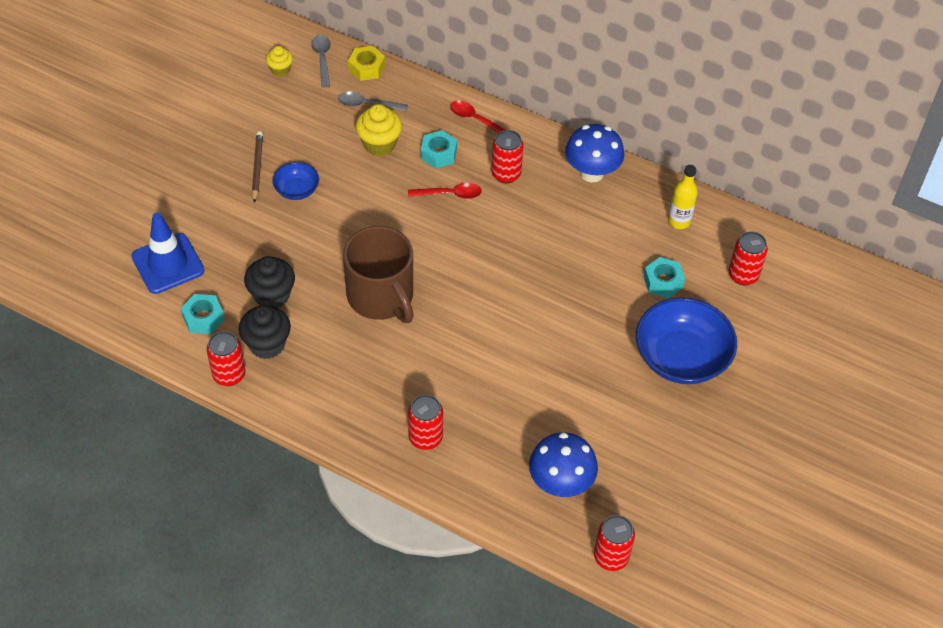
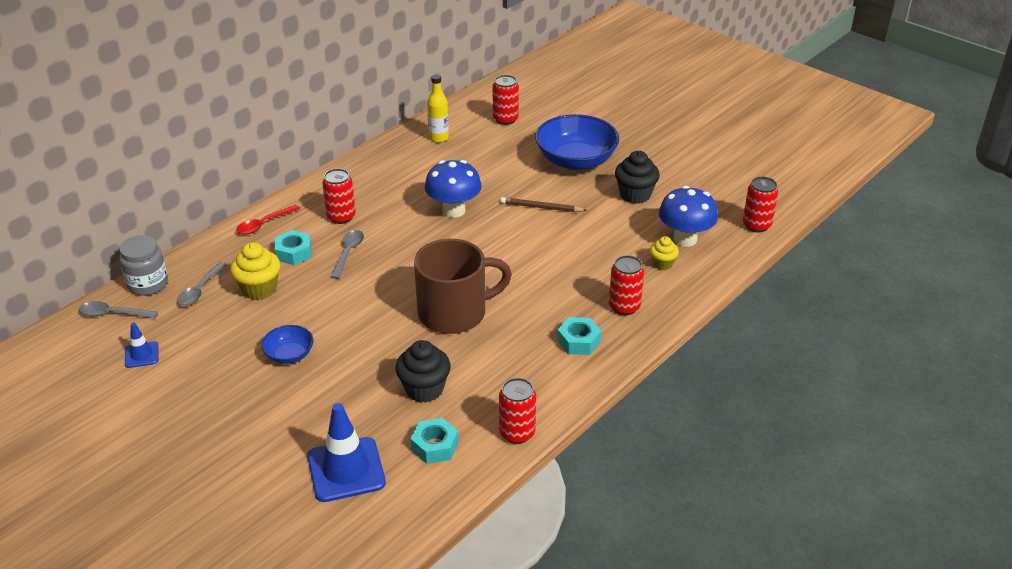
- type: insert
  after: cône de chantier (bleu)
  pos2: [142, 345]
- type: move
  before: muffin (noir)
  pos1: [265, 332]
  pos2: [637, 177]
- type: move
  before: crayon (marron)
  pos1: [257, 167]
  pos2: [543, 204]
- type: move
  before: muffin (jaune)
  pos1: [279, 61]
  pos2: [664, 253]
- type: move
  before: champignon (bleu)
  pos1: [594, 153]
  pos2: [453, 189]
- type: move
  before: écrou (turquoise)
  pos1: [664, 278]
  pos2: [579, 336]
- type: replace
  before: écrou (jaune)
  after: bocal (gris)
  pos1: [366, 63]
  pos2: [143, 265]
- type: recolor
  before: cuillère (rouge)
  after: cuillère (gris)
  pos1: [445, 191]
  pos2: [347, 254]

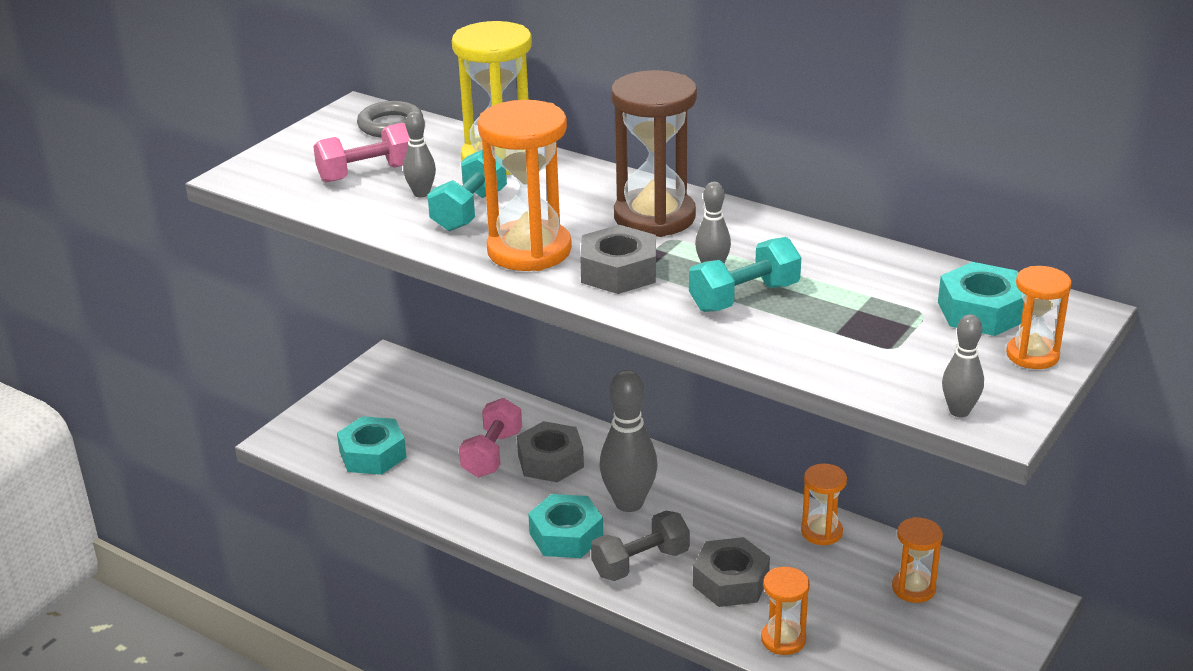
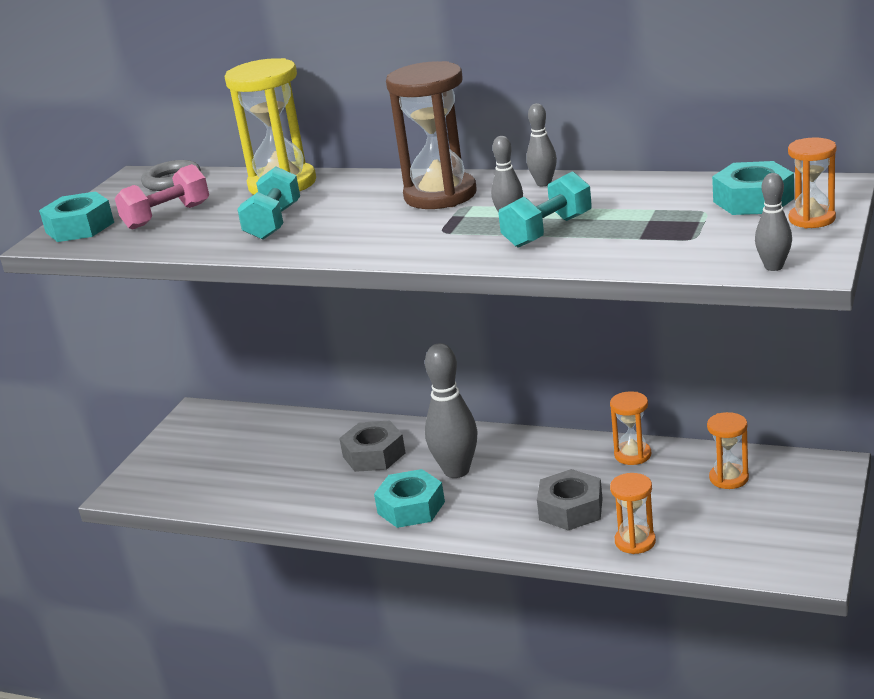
- type: delete
  before: haltère (rose)
  pos1: [490, 437]
- type: delete
  before: sablier (orange)
  pos1: [525, 185]
- type: delete
  before: écrou (gris)
  pos1: [618, 259]
- type: delete
  before: haltère (gris)
  pos1: [640, 546]
- type: move
  before: écrou (turquoise)
  pos1: [372, 445]
  pos2: [76, 216]
- type: move
  before: quille (gris)
  pos1: [419, 154]
  pos2: [541, 144]

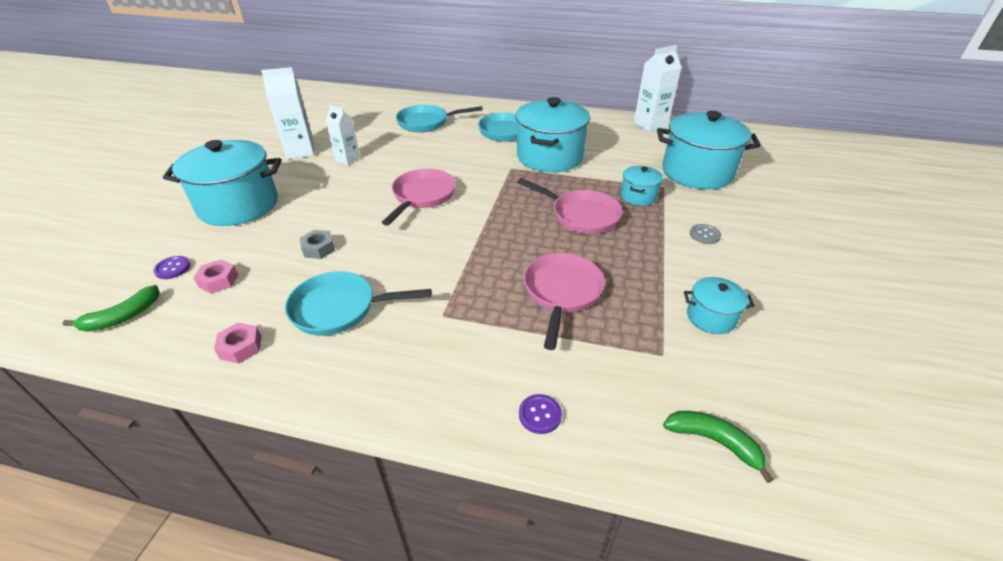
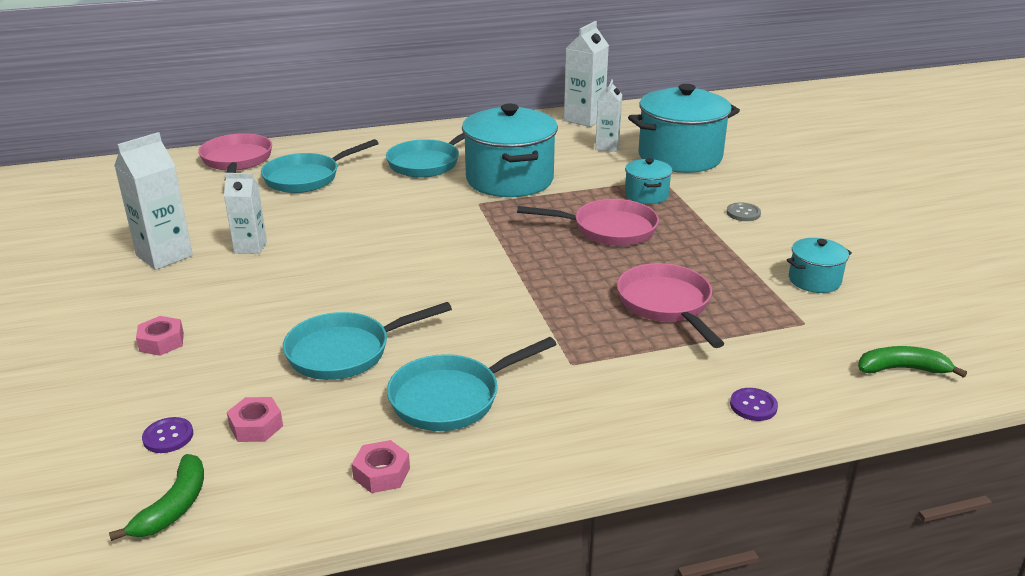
- type: insert
  after: brique de lait (blanc)
  pos2: [608, 115]
- type: move
  before: poêle (rose)
  pos1: [418, 197]
  pos2: [235, 153]
- type: replace
  before: marmite (turquoise)
  after: écrou (rose)
  pos1: [222, 183]
  pos2: [160, 336]
- type: replace
  before: écrou (gris)
  after: poêle (turquoise)
  pos1: [317, 244]
  pos2: [367, 341]

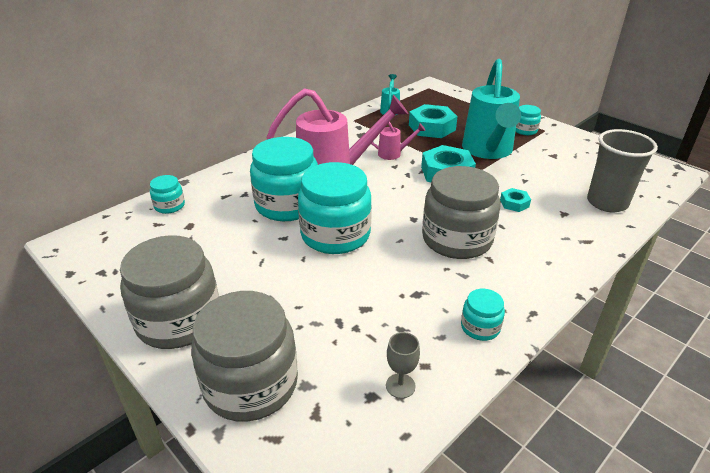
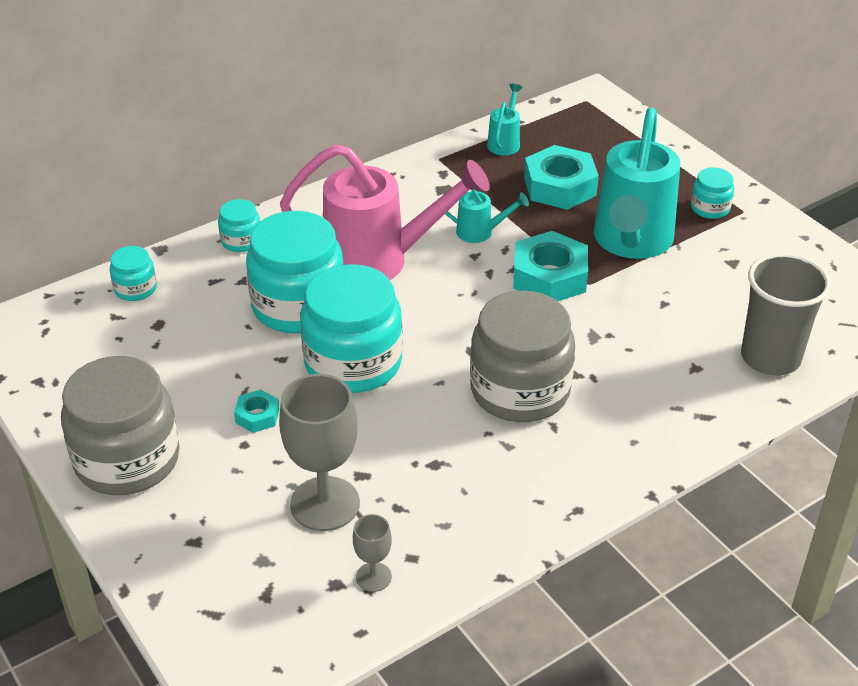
- type: delete
  before: bocal (gris)
  pos1: [244, 356]
- type: insert
  after: verre à pied (gris)
  pos2: [319, 452]
- type: move
  before: bocal (turquoise)
  pos1: [483, 315]
  pos2: [239, 225]
- type: move
  before: écrou (turquoise)
  pos1: [515, 200]
  pos2: [257, 411]
- type: recolor
  before: arrosoir (rose)
  after: arrosoir (turquoise)
  pos1: [398, 141]
  pos2: [487, 216]

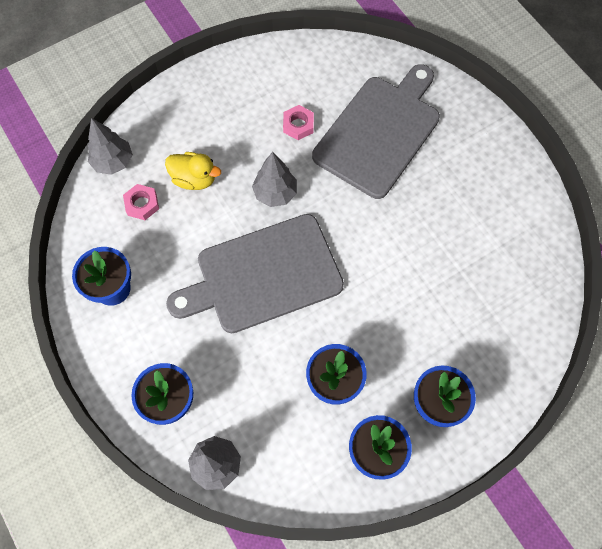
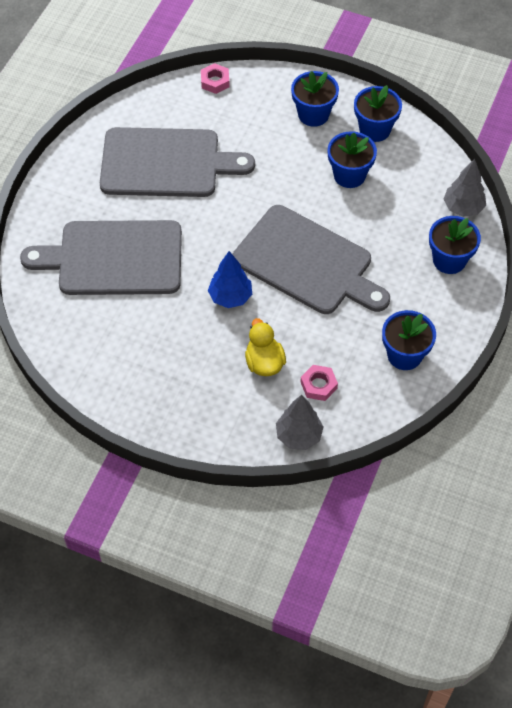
- type: insert
  after: planche à découper (gris)
  pos2: [177, 162]
- type: move
  before: écrou (rose)
  pos1: [298, 122]
  pos2: [215, 78]
- type: recolor
  before: arbre (gris)
  after: arbre (bleu)
  pos1: [274, 179]
  pos2: [230, 279]

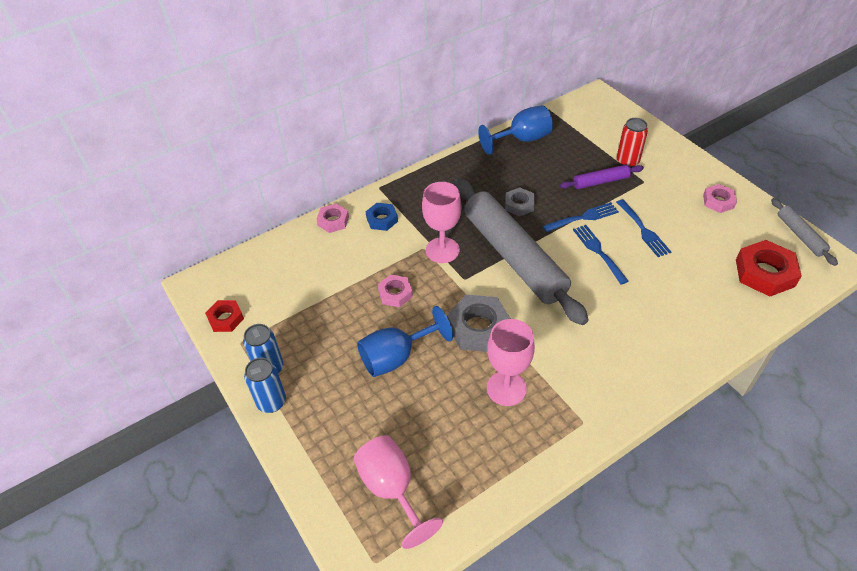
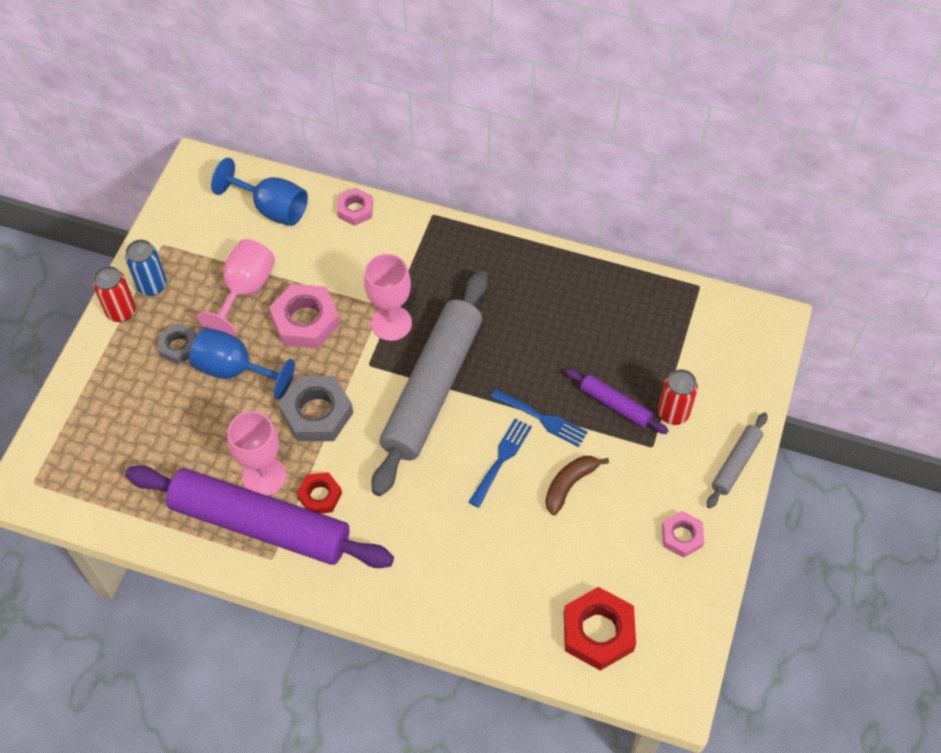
- type: delete
  before: écrou (bleu)
  pos1: [381, 217]
- type: insert
  after: rouleau à pâtisserie (violet)
  pos2: [259, 516]
- type: move
  before: écrou (rouge)
  pos1: [224, 316]
  pos2: [319, 493]
- type: move
  before: verre à pied (rose)
  pos1: [398, 492]
  pos2: [236, 287]
- type: move
  before: verre à pied (bleu)
  pos1: [515, 130]
  pos2: [259, 192]
- type: move
  before: écrou (gris)
  pos1: [520, 201]
  pos2: [177, 343]
- type: move
  before: rouleau à pâtisserie (gris)
  pos1: [804, 232]
  pos2: [737, 460]
- type: replace
  before: fourchette (bleu)
  after: banane (marron)
  pos1: [643, 228]
  pos2: [577, 485]
- type: recolor
  before: canette (bleu)
  after: canette (rouge)
  pos1: [265, 385]
  pos2: [114, 294]
- type: resize
  before: écrou (rose)
  pos1: [395, 290]
  pos2: [304, 316]
  scale: 1.7

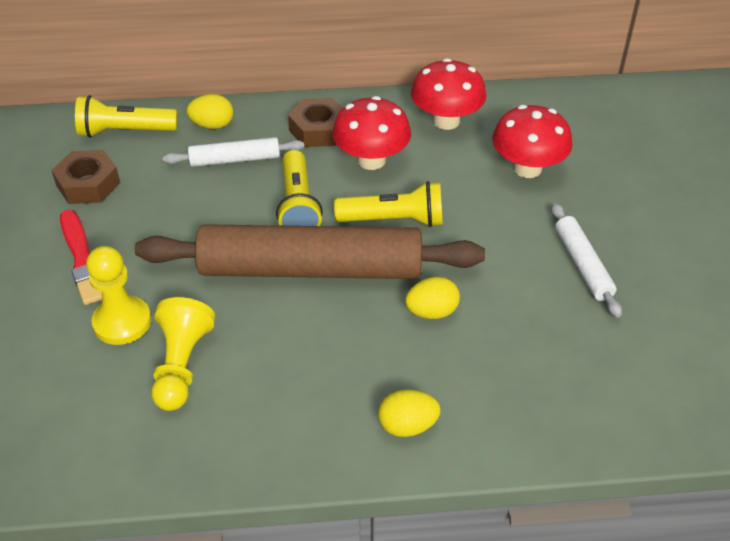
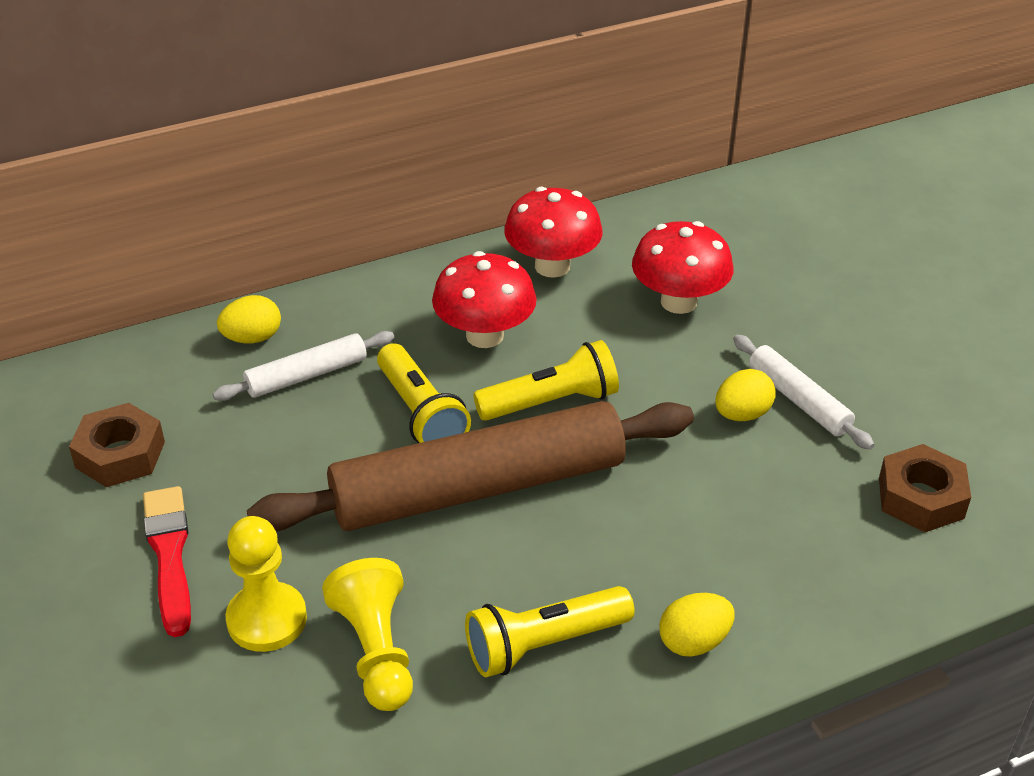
- type: move
  before: lampe de poche (jaune)
  pos1: [126, 116]
  pos2: [550, 631]
- type: move
  before: écrou (marron)
  pos1: [315, 122]
  pos2: [925, 488]
- type: move
  before: œuf (jaune)
  pos1: [432, 298]
  pos2: [745, 395]
- type: rotate
  before: pinceau (rouge)
  pos1: [81, 257]
  pos2: [167, 561]
  turn: -150

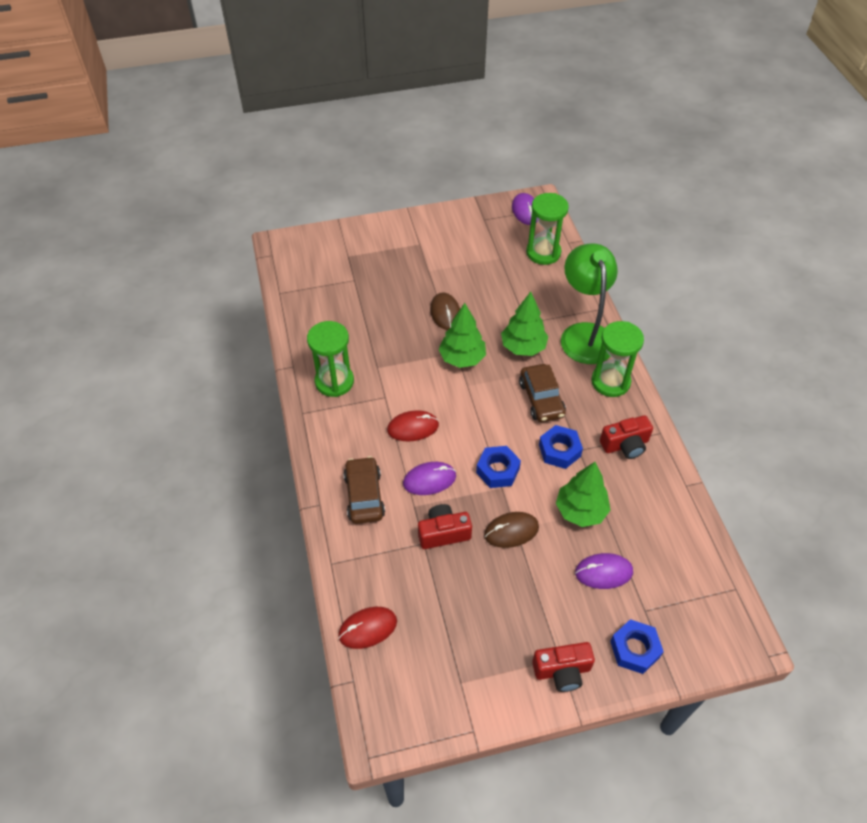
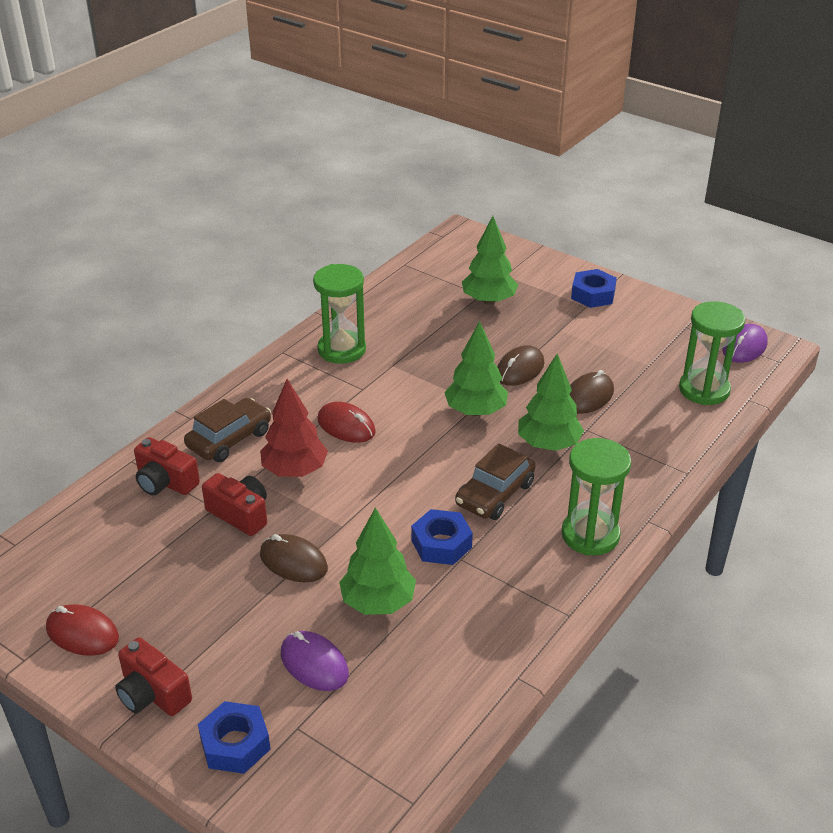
- type: delete
  before: lampe (vert)
  pos1: [589, 304]
- type: insert
  after: arbre (vert)
  pos2: [490, 260]
- type: insert
  after: souris (marron)
  pos2: [591, 392]
- type: move
  before: souris (rouge)
  pos1: [367, 628]
  pos2: [82, 630]
- type: move
  before: écrou (bleu)
  pos1: [498, 467]
  pos2: [594, 288]
- type: move
  before: appareil photo (rouge)
  pos1: [626, 437]
  pos2: [167, 466]
- type: replace
  before: souris (violet)
  after: arbre (rouge)
  pos1: [429, 478]
  pos2: [294, 428]

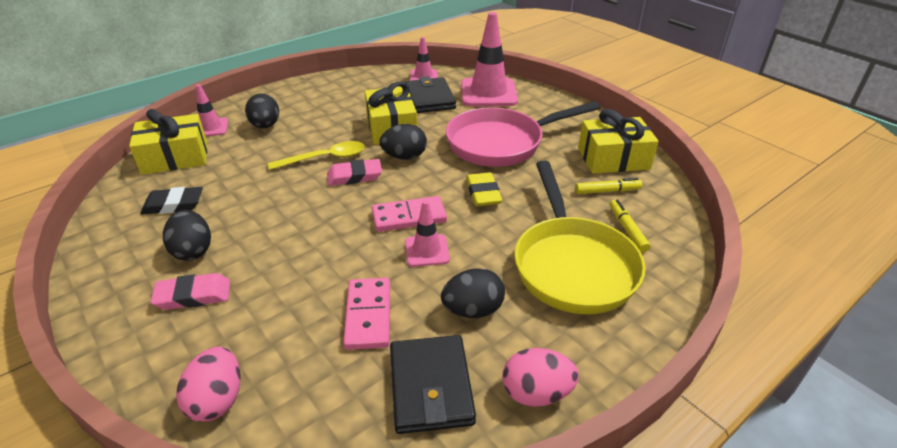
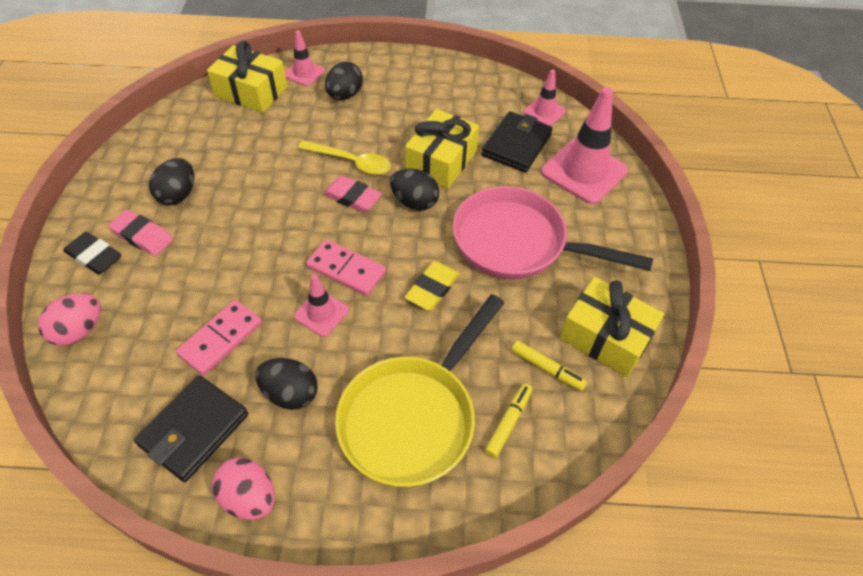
- type: move
  before: gomme (noir)
  pos1: [171, 201]
  pos2: [92, 253]

